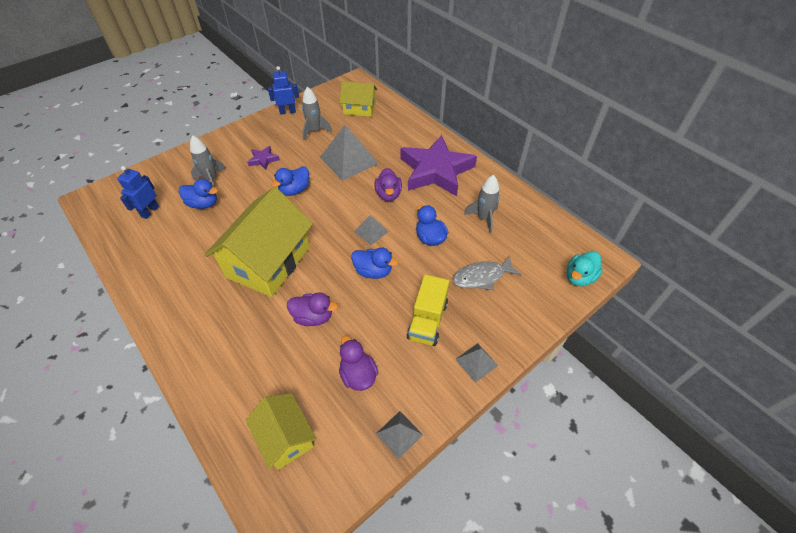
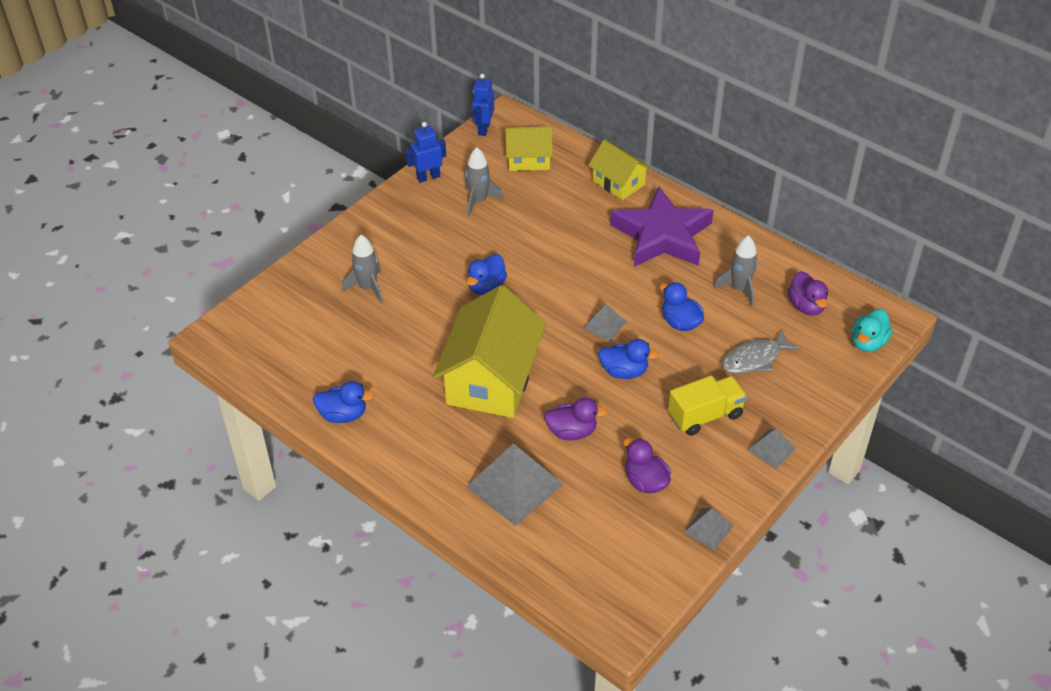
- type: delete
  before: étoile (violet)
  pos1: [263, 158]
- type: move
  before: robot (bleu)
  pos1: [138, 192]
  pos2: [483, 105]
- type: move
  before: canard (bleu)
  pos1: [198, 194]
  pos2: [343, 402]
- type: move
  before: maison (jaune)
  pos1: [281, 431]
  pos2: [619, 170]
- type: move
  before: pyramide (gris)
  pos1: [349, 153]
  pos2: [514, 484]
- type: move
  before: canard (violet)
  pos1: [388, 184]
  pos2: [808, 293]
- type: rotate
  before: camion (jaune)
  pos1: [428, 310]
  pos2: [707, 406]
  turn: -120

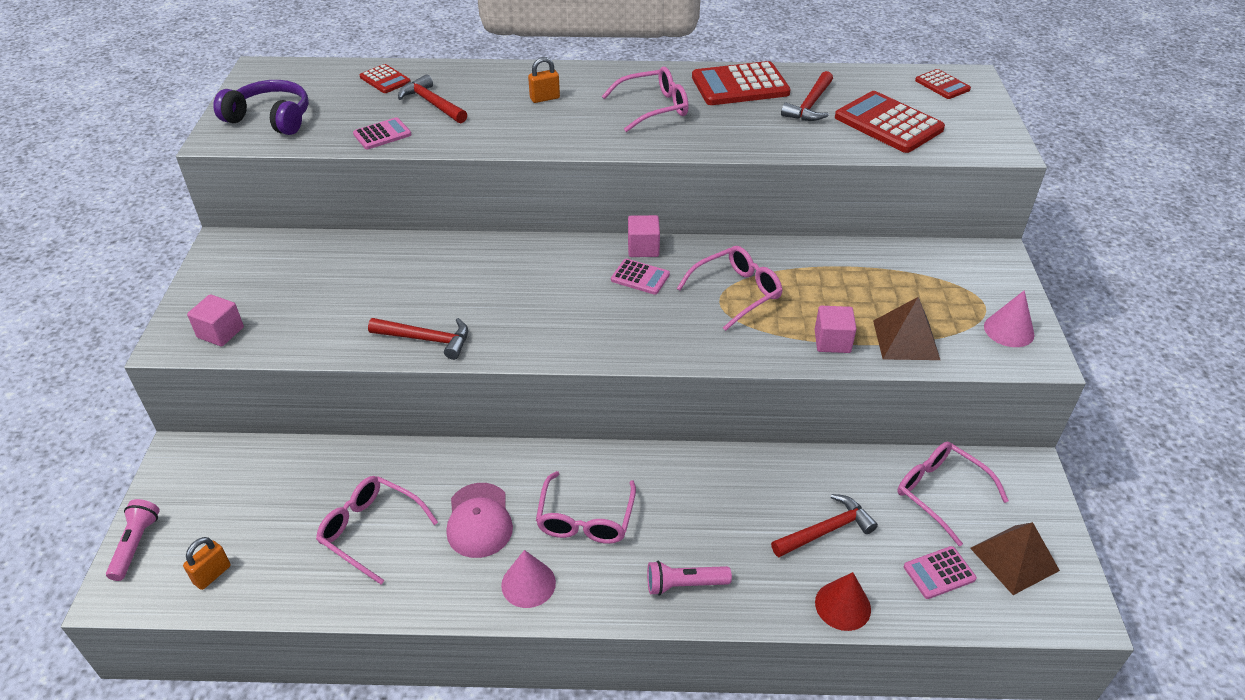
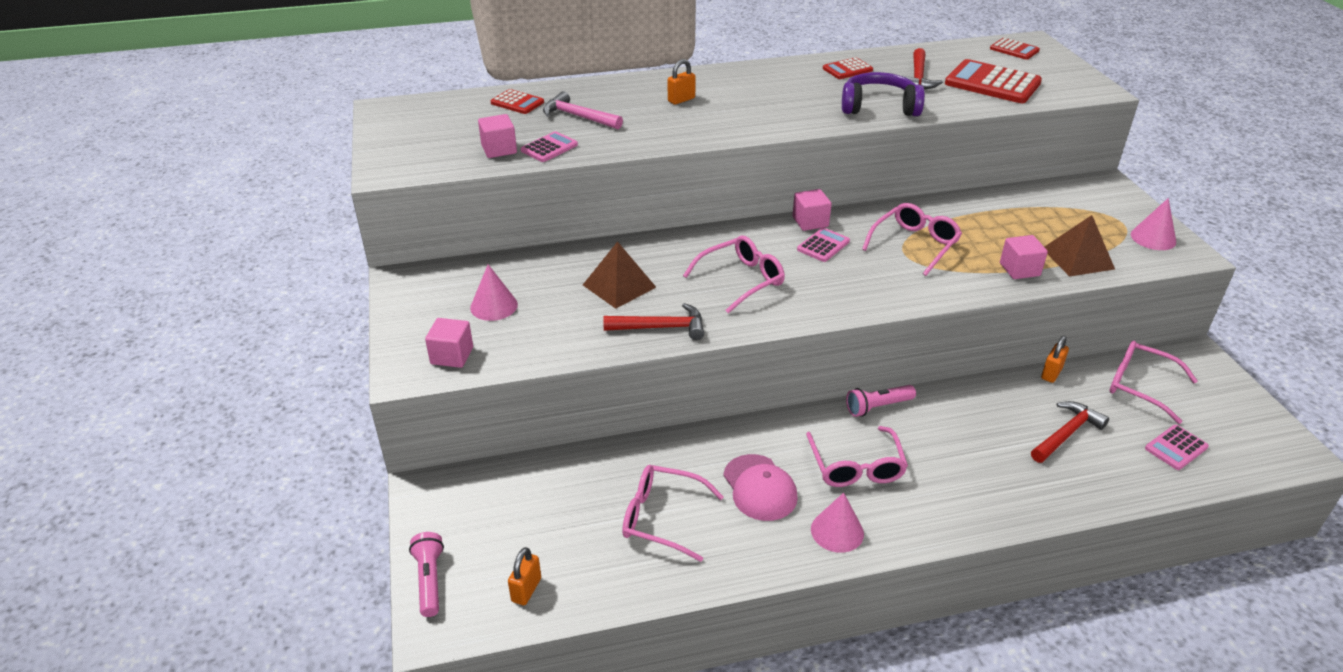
- type: delete
  before: cône (rouge)
  pos1: [843, 601]
- type: insert
  after: cône (rose)
  pos2: [494, 292]
- type: insert
  after: cube (rose)
  pos2: [497, 136]
- type: insert
  after: cadenas (orange)
  pos2: [1055, 359]
- type: move
  before: casque audio (violet)
  pos1: [261, 107]
  pos2: [883, 94]
- type: move
  before: lunettes (rose)
  pos1: [645, 99]
  pos2: [734, 275]
- type: move
  before: lampe de poche (rose)
  pos1: [689, 578]
  pos2: [881, 401]
- type: move
  before: pyramide (marron)
  pos1: [1015, 558]
  pos2: [619, 275]
- type: recolor
  before: marteau (rouge)
  after: marteau (rose)
  pos1: [432, 98]
  pos2: [583, 110]
- type: rotate
  before: calculatrice (rose)
  pos1: [640, 277]
  pos2: [823, 245]
  turn: -60
- type: resize
  before: calculatrice (rouge)
  pos1: [741, 83]
  pos2: [848, 68]
  scale: 0.53

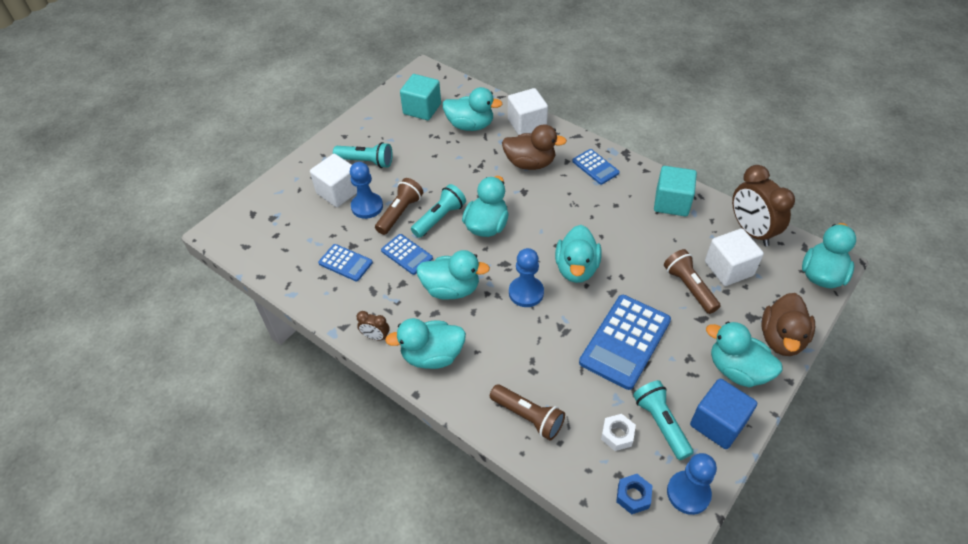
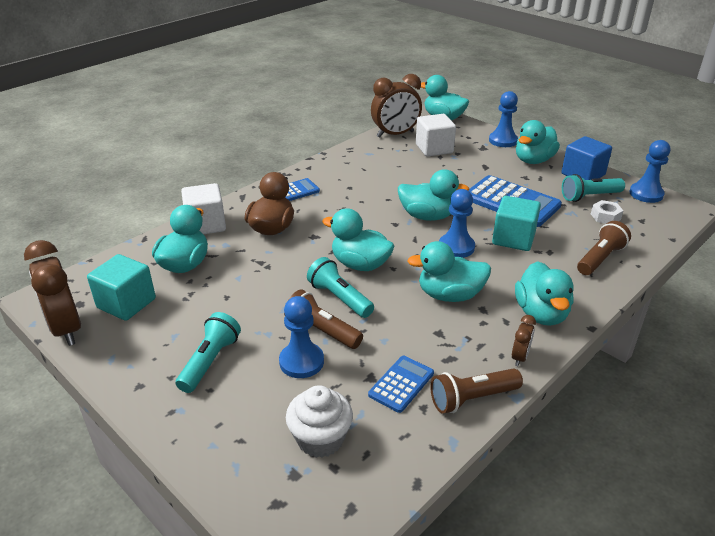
- type: delete
  before: cube (blanc)
  pos1: [333, 180]
- type: delete
  before: calculatrice (bleu)
  pos1: [407, 254]
- type: delete
  before: écrou (bleu)
  pos1: [634, 494]
- type: insert
  after: réveil (marron)
  pos2: [52, 293]
- type: insert
  after: muffin (blanc)
  pos2: [319, 421]
- type: move
  before: cube (turquoise)
  pos1: [675, 191]
  pos2: [516, 223]
- type: move
  before: lampe de poche (marron)
  pos1: [692, 281]
  pos2: [476, 391]
- type: replace
  before: canard (marron)
  after: pion (bleu)
  pos1: [788, 324]
  pos2: [503, 119]
- type: rotate
  before: canard (turquoise)
  pos1: [453, 275]
  pos2: [449, 271]
  turn: -105

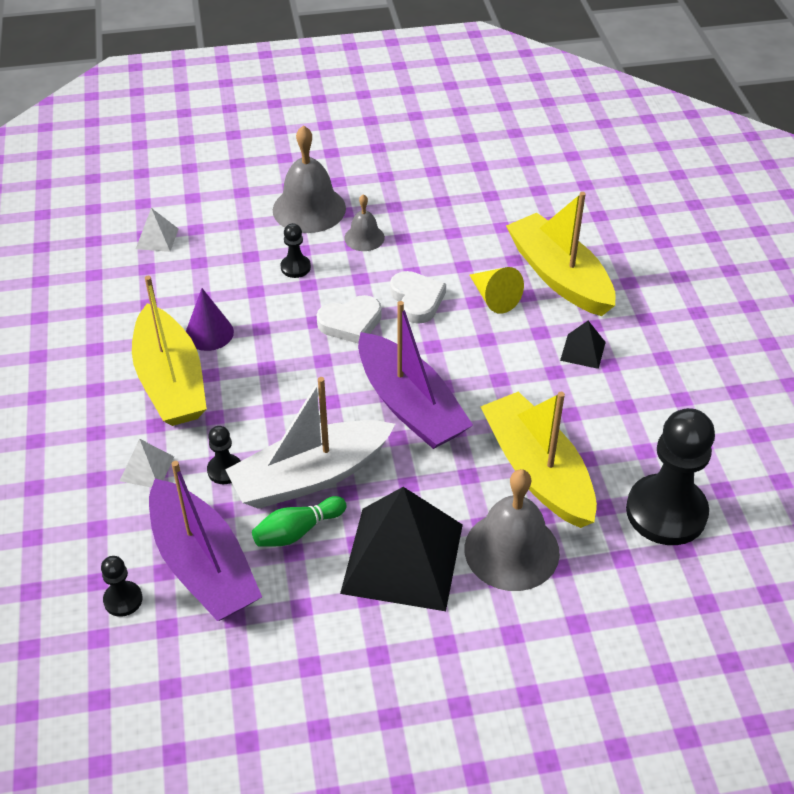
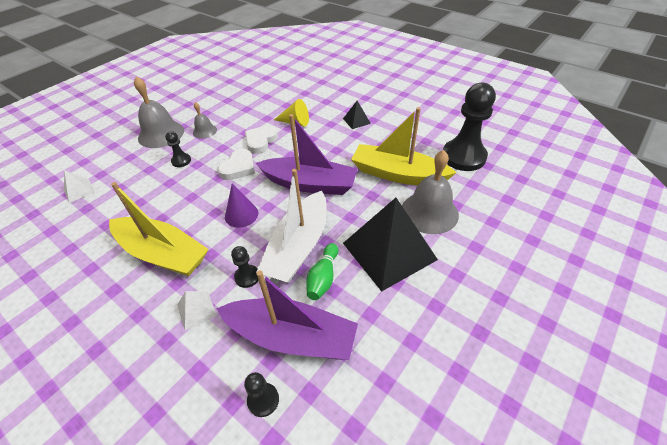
- type: delete
  before: bateau (jaune)
  pos1: [561, 254]
- type: move
  before: cône (violet)
  pos1: [210, 319]
  pos2: [241, 206]
- type: rotate
  before: cœur (blanc)
  pos1: [418, 297]
  pos2: [261, 139]
  turn: -90

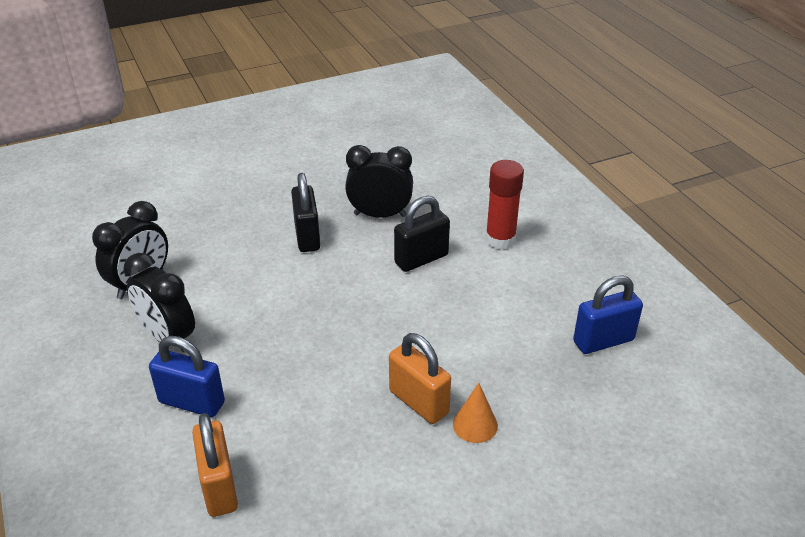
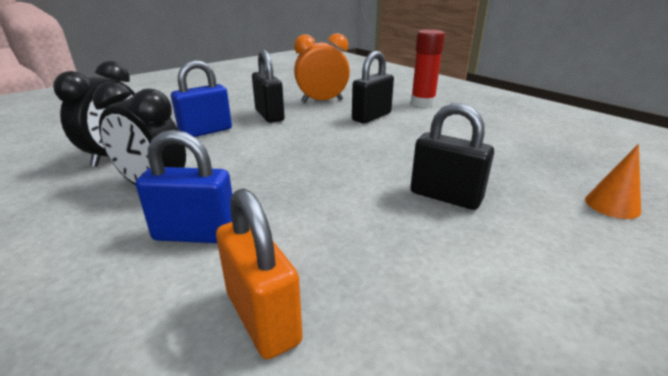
- type: move
  before: cône (orange)
  pos1: [475, 413]
  pos2: [613, 181]
- type: move
  before: cadenas (bleu)
  pos1: [608, 315]
  pos2: [201, 98]
- type: recolor
  before: réveil (noir)
  after: réveil (orange)
  pos1: [379, 181]
  pos2: [322, 68]
- type: recolor
  before: cadenas (orange)
  after: cadenas (noir)
  pos1: [420, 378]
  pos2: [452, 156]

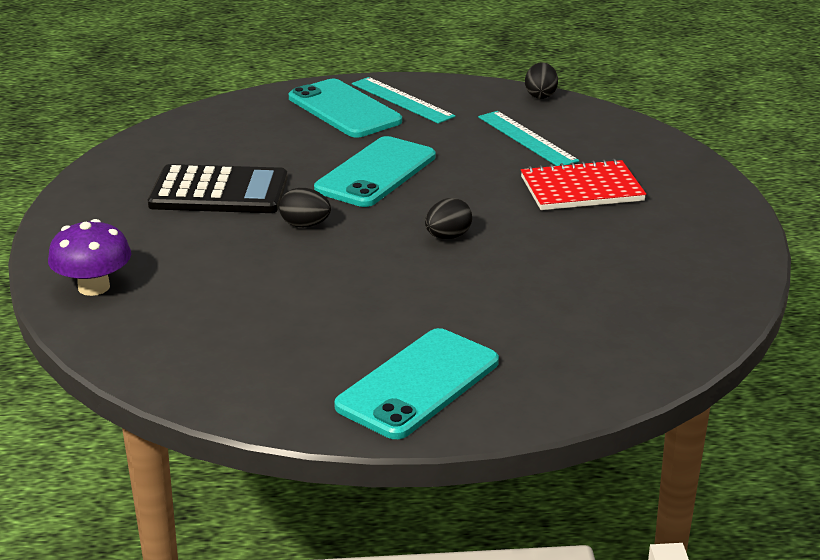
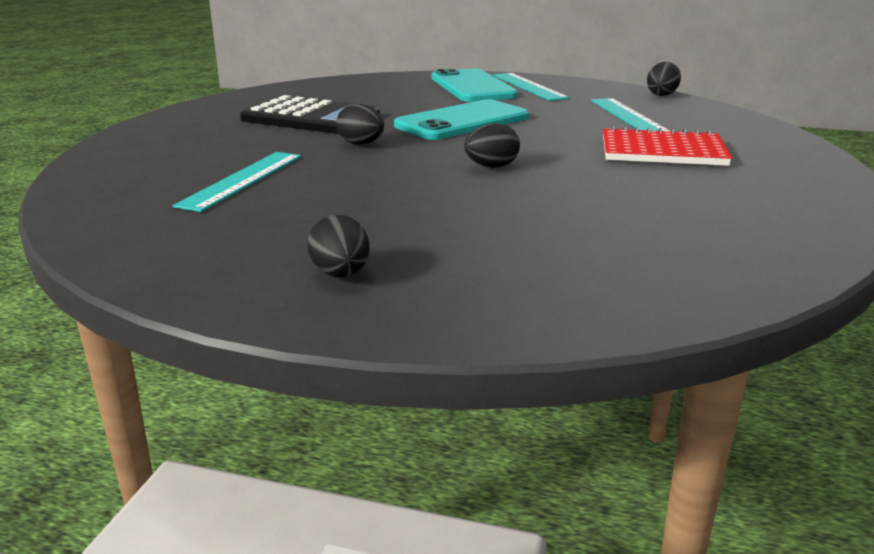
- type: delete
  before: champignon (violet)
  pos1: [89, 257]
- type: insert
  after: règle (turquoise)
  pos2: [237, 182]
- type: replace
  before: téléphone (turquoise)
  after: œuf (noir)
  pos1: [416, 383]
  pos2: [338, 246]

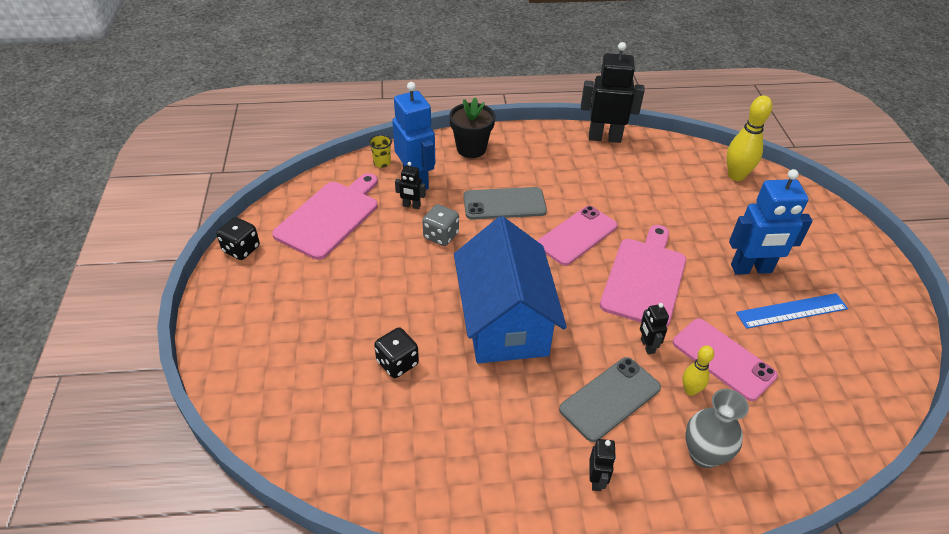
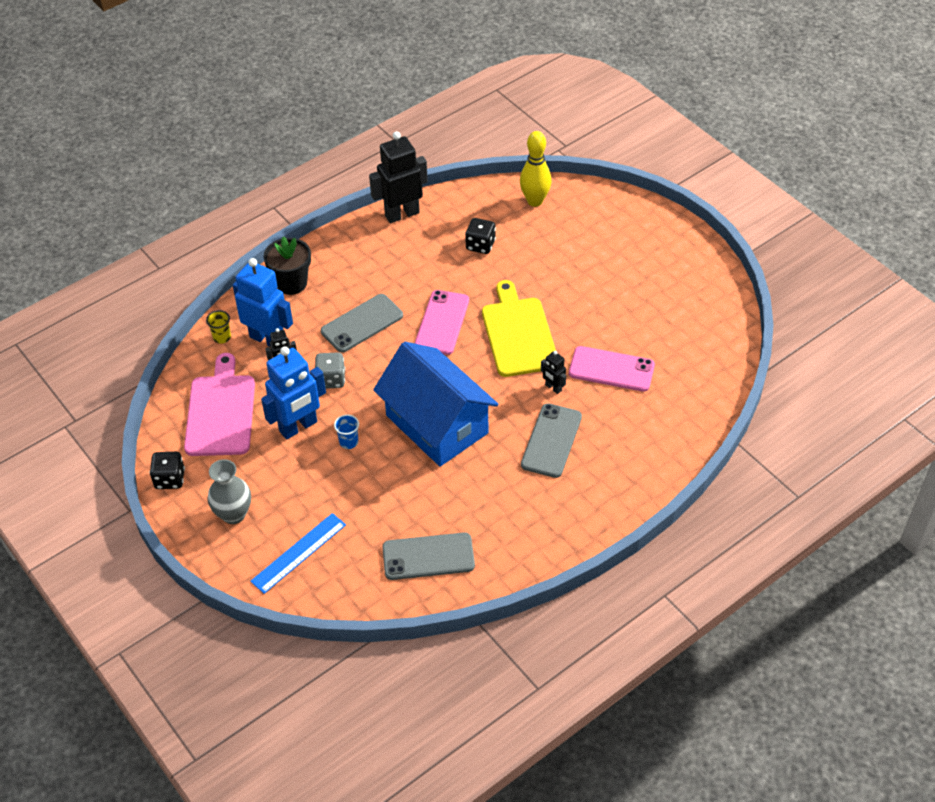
- type: delete
  before: robot (noir)
  pos1: [602, 465]
- type: delete
  before: quille (jaune)
  pos1: [698, 371]
- type: insert
  after: gobelet (bleu)
  pos2: [346, 431]
- type: insert
  after: téléphone (gris)
  pos2: [428, 556]
- type: move
  before: dé (noir)
  pos1: [396, 352]
  pos2: [480, 236]
- type: move
  before: vase (gris)
  pos1: [717, 428]
  pos2: [229, 491]
- type: move
  before: robot (bleu)
  pos1: [771, 222]
  pos2: [293, 393]
- type: move
  before: règle (bleu)
  pos1: [792, 311]
  pos2: [298, 553]
- type: recolor
  before: planche à découper (rose)
  after: planche à découper (jaune)
  pos1: [643, 276]
  pos2: [519, 328]

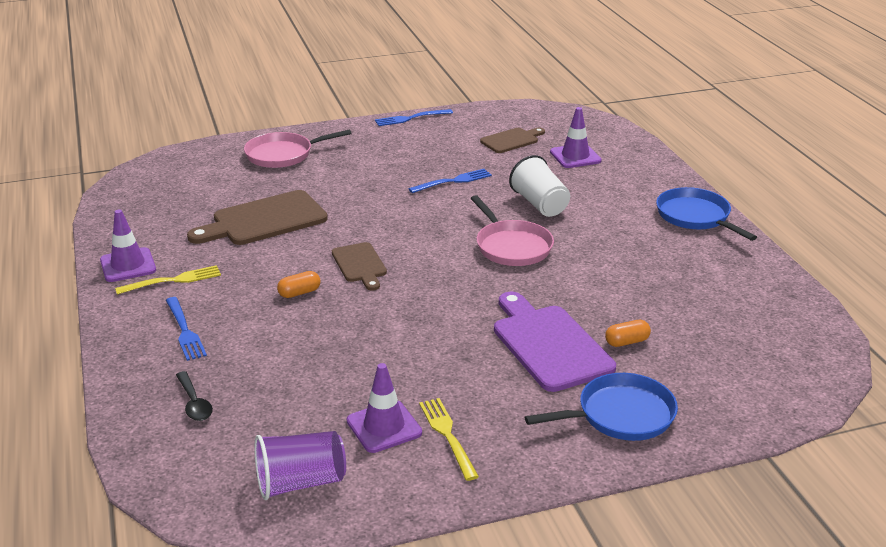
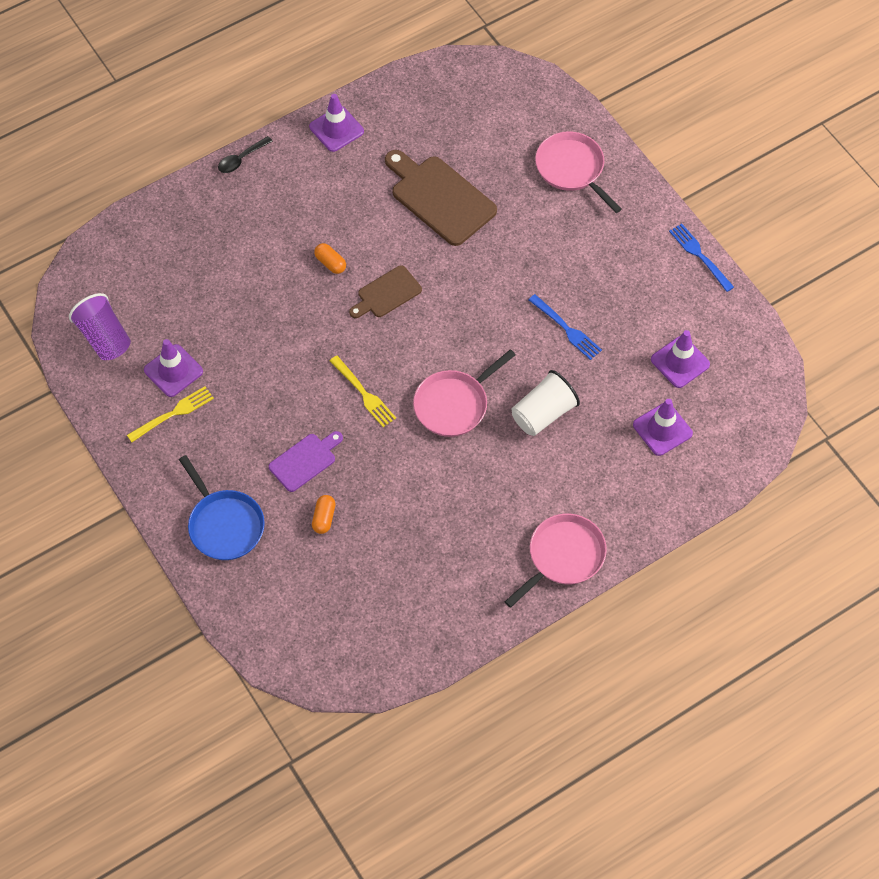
- type: delete
  before: fourchette (bleu)
  pos1: [186, 329]
- type: move
  before: fourchette (jaune)
  pos1: [168, 280]
  pos2: [363, 391]
- type: move
  before: cuillère (noir)
  pos1: [194, 396]
  pos2: [245, 154]
- type: replace
  before: planche à découper (marron)
  after: cône de chantier (violet)
  pos1: [512, 140]
  pos2: [680, 359]
- type: recolor
  before: poêle (bleu)
  after: poêle (rose)
  pos1: [706, 214]
  pos2: [556, 561]
- type: rotate
  before: gélule (orange)
  pos1: [628, 333]
  pos2: [323, 514]
  turn: 45
- type: resize
  before: planche à découper (violet)
  pos1: [555, 342]
  pos2: [306, 461]
  scale: 0.58

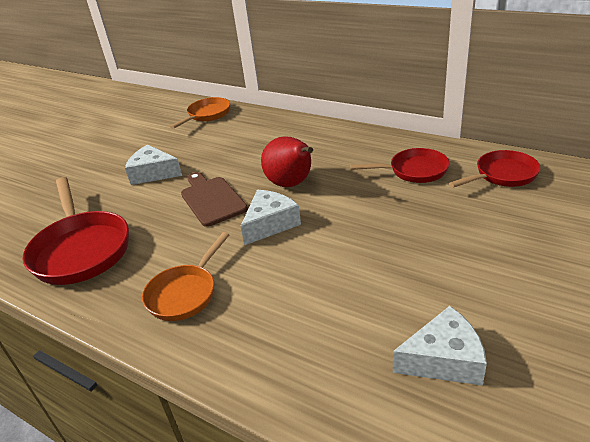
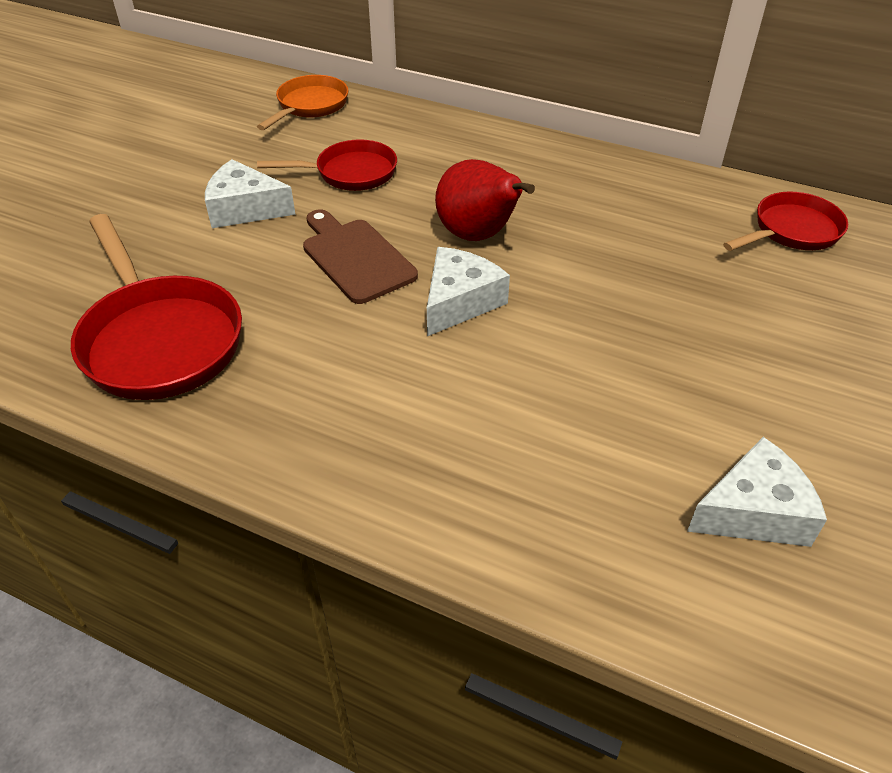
- type: delete
  before: poêle (orange)
  pos1: [185, 276]
- type: move
  before: poêle (rouge)
  pos1: [399, 165]
  pos2: [327, 165]

